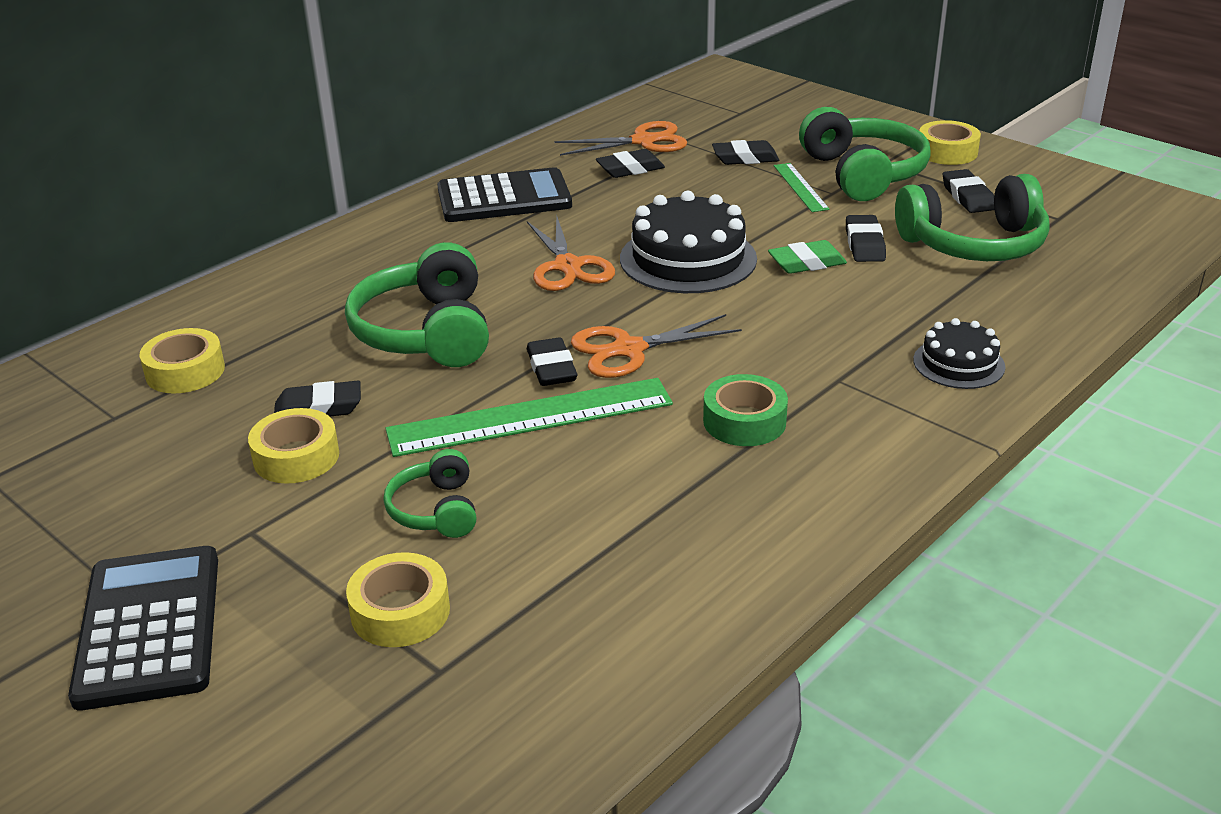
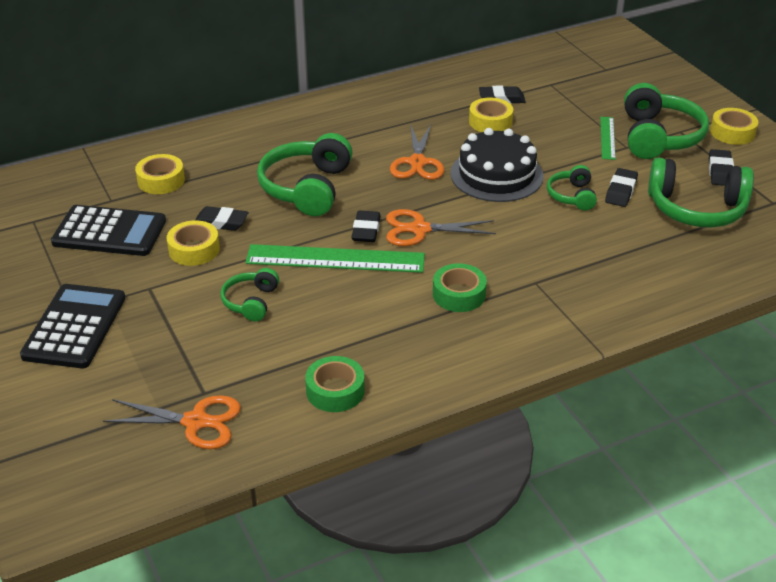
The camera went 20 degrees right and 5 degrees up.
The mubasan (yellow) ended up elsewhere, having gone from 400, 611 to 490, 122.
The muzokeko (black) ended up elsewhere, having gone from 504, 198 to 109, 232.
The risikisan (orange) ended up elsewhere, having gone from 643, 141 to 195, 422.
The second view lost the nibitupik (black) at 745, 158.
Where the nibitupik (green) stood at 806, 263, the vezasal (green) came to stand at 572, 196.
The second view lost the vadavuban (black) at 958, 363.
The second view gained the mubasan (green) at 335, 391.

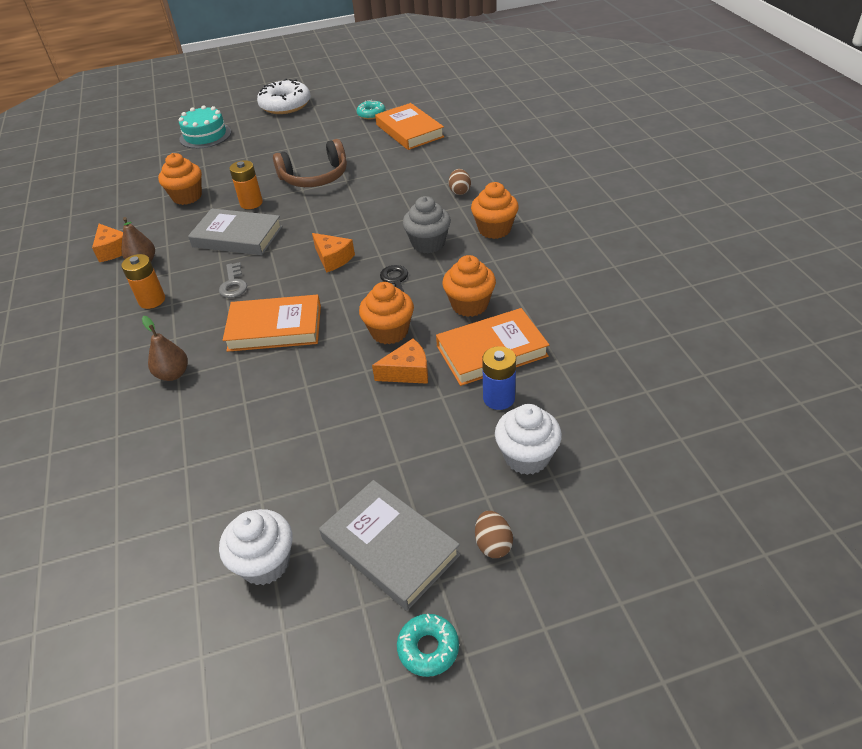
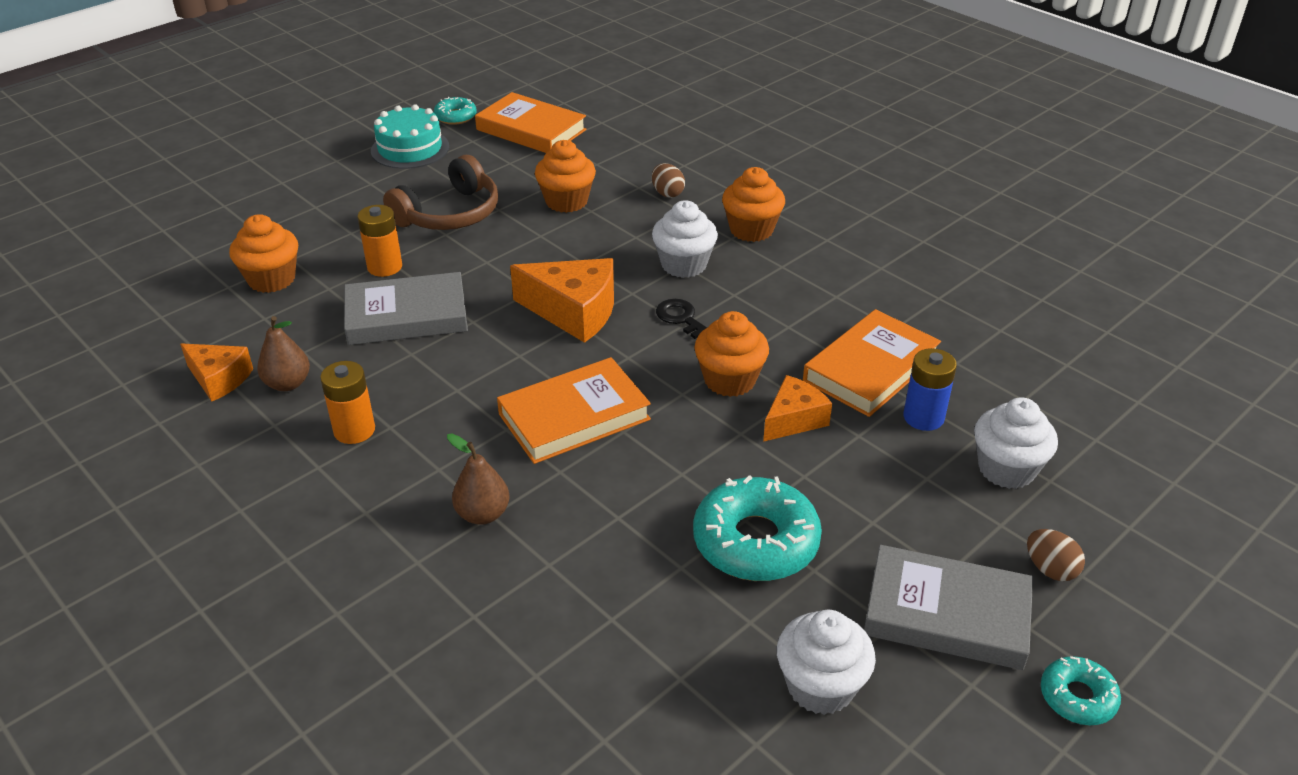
The camera went 30 degrees left and 5 degrees down.
The vadavuban (turquoise) ended up elsewhere, having gone from 205, 135 to 410, 149.
The second view lost the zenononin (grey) at 233, 284.
The second view lost the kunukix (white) at 285, 105.
The size of the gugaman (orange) at 333, 259 changed by a factor of 1.60.
What was the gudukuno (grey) at 428, 243 turned into the gudukuno (white) at 684, 265.
The gudukuno (orange) ended up elsewhere, having gone from 469, 305 to 566, 201.
The second view gained the kunukix (turquoise) at 755, 541.

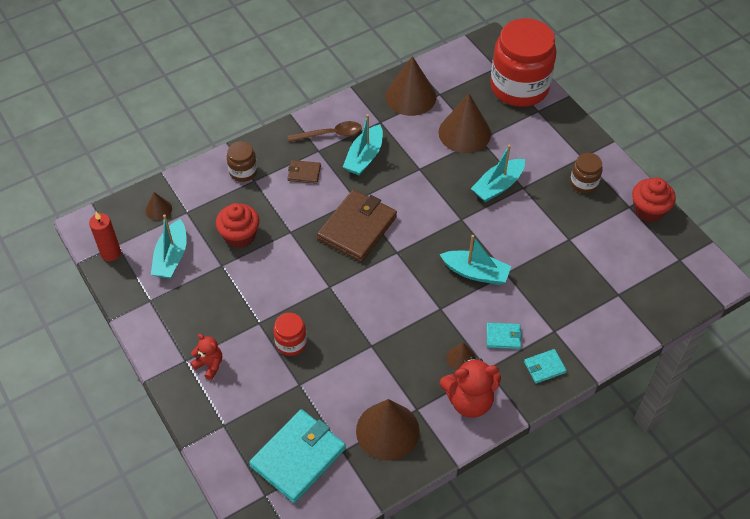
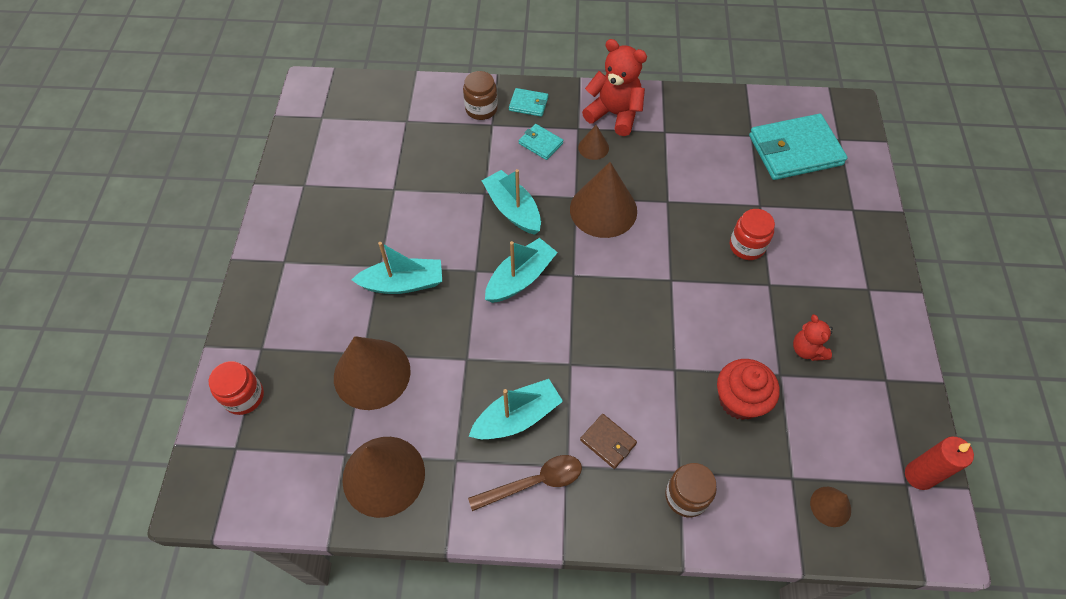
The camera went 145 degrees left and 5 degrees up.
The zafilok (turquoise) ended up elsewhere, having gone from 171, 257 to 520, 278.
The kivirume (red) ended up elsewhere, having gone from 209, 365 to 807, 350.
The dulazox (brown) at 330, 134 ended up facing another way, 135 degrees clockwise from before.
The second view lost the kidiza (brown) at 357, 228.
The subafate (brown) ended up elsewhere, having gone from 387, 430 to 603, 210.
The size of the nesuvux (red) at 519, 87 changed by a factor of 0.45.
The nesuvux (brown) ended up elsewhere, having gone from 583, 183 to 481, 109.
The second view lost the gudukuno (red) at 648, 210.

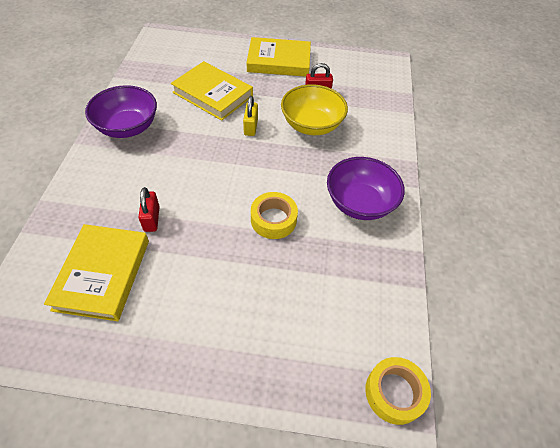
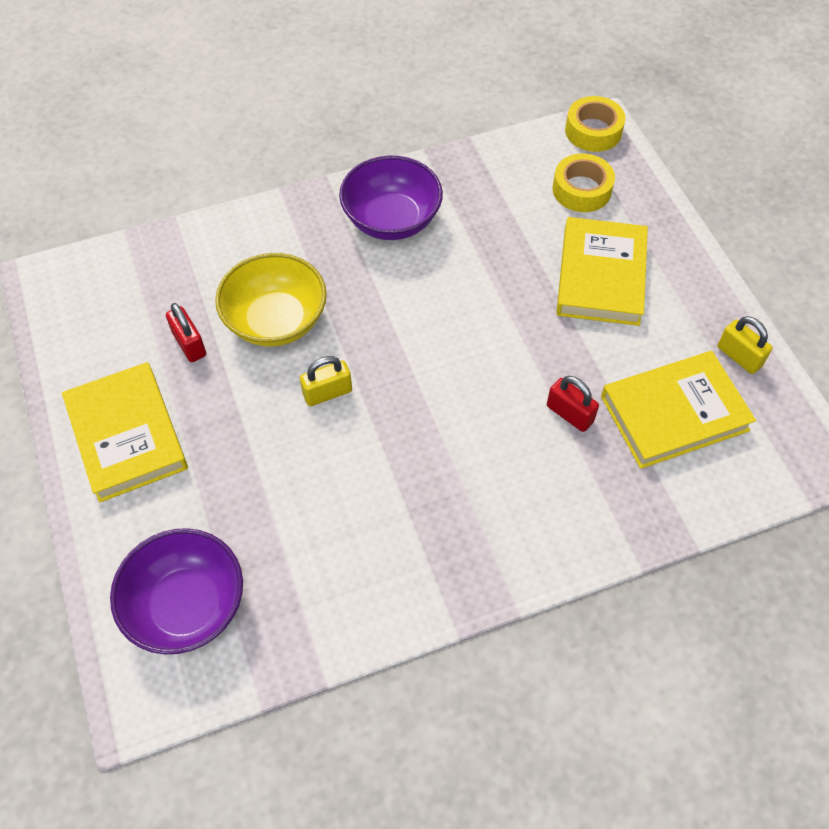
The camera went 115 degrees left and 5 degrees up.
The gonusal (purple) ended up elsewhere, having gone from 127, 127 to 186, 606.
The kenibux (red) at 151, 219 ended up facing another way, 75 degrees clockwise from before.
The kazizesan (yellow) ended up elsewhere, having gone from 213, 94 to 600, 276.
The mubasan (yellow) ended up elsewhere, having gone from 273, 220 to 581, 190.
The second view gained the kenibux (yellow) at 739, 356.

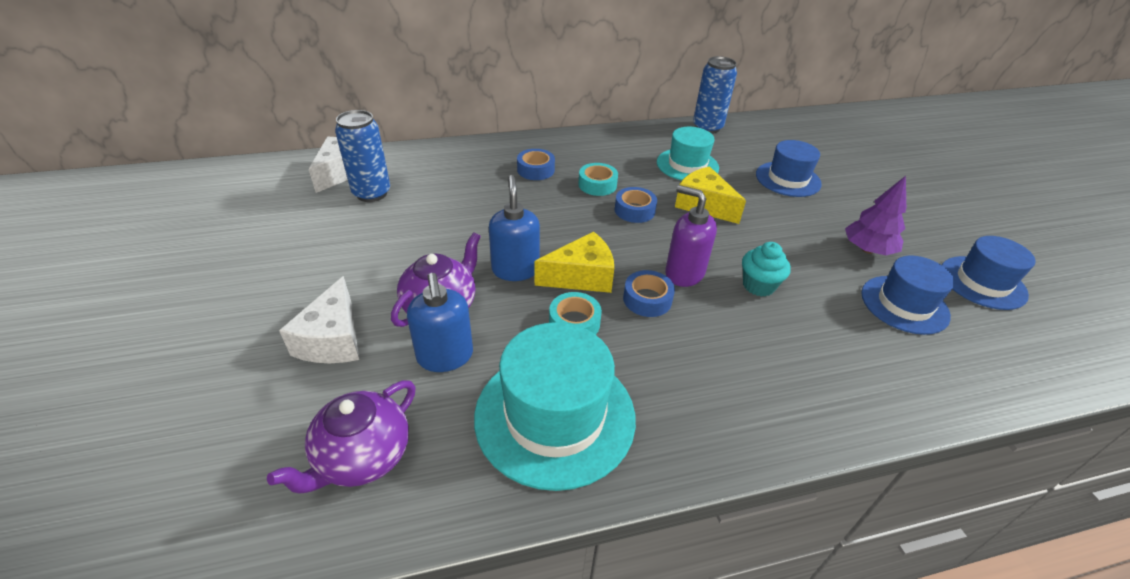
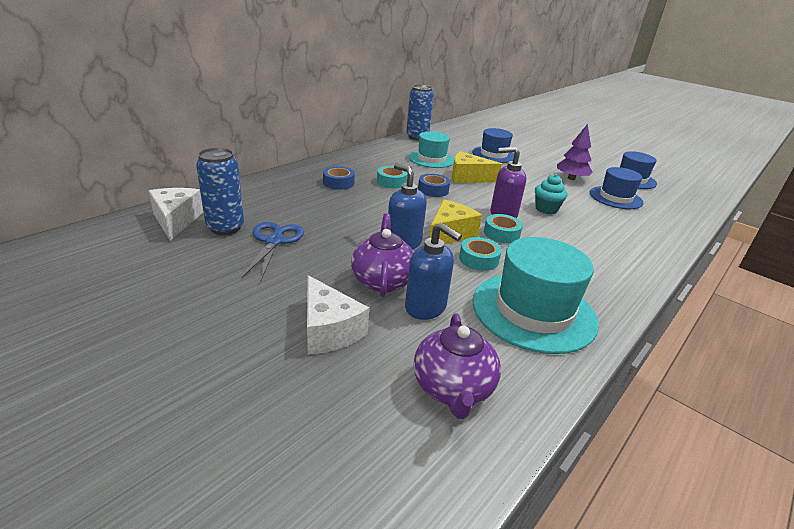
The camera went 35 degrees left and 10 degrees down.
What was the mubasan (blue) at 647, 299 turned into the mubasan (turquoise) at 501, 233.
The second view gained the risikisan (blue) at 274, 241.

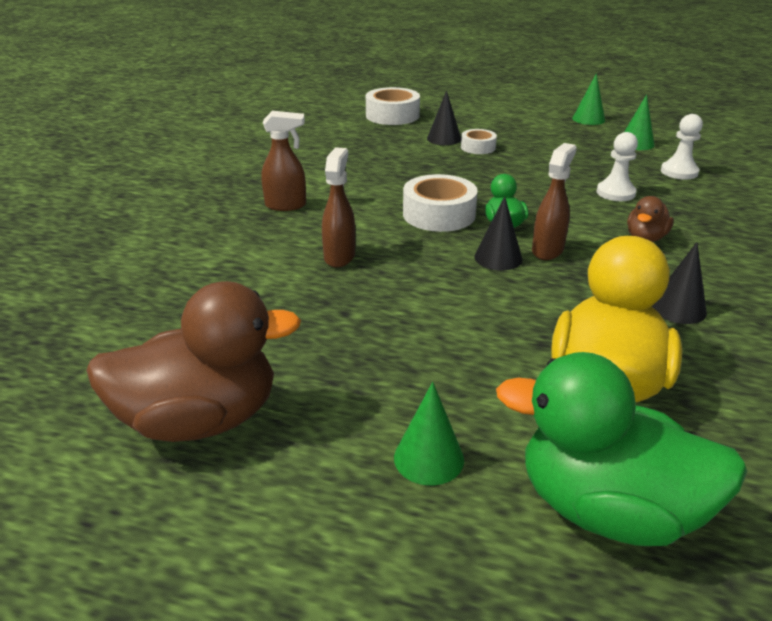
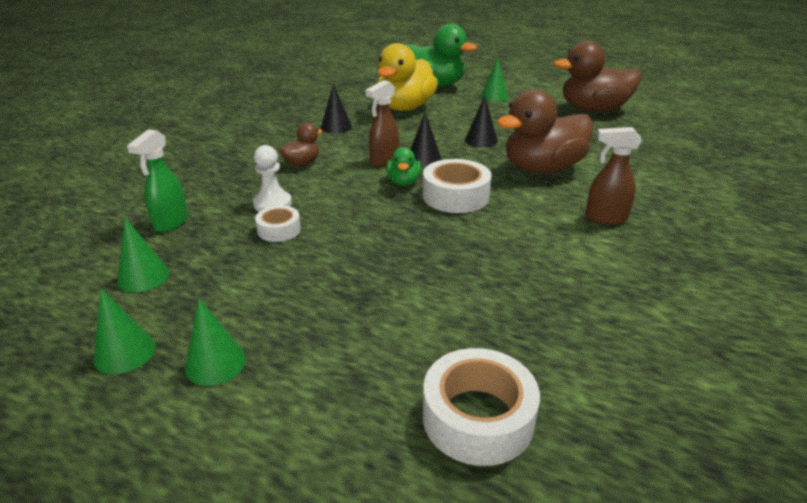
The camera went 170 degrees left and 0 degrees up.
Where the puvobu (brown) stood at 339, 256, the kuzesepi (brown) came to stand at 542, 169.
The subafate (black) ended up elsewhere, having gone from 444, 139 to 481, 140.
The mubasan (white) ended up elsewhere, having gone from 478, 147 to 279, 230.
Where the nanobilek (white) stood at 679, 172, the puvobu (green) came to stand at 171, 223.
The second view gained the subafate (green) at 215, 363.

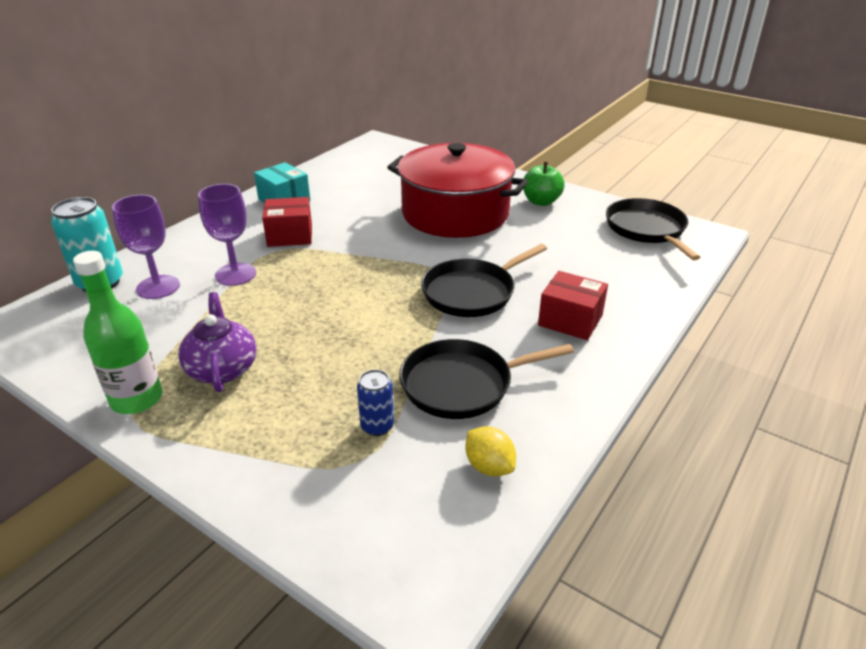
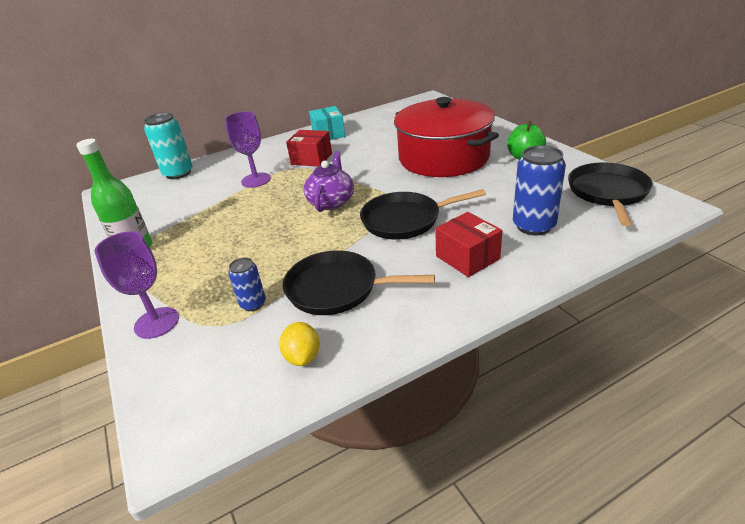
The camera went 30 degrees right and 0 degrees up.
The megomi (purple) ended up elsewhere, having gone from 158, 287 to 157, 323.
The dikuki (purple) ended up elsewhere, having gone from 222, 368 to 331, 201.
The second view gained the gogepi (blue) at 533, 226.

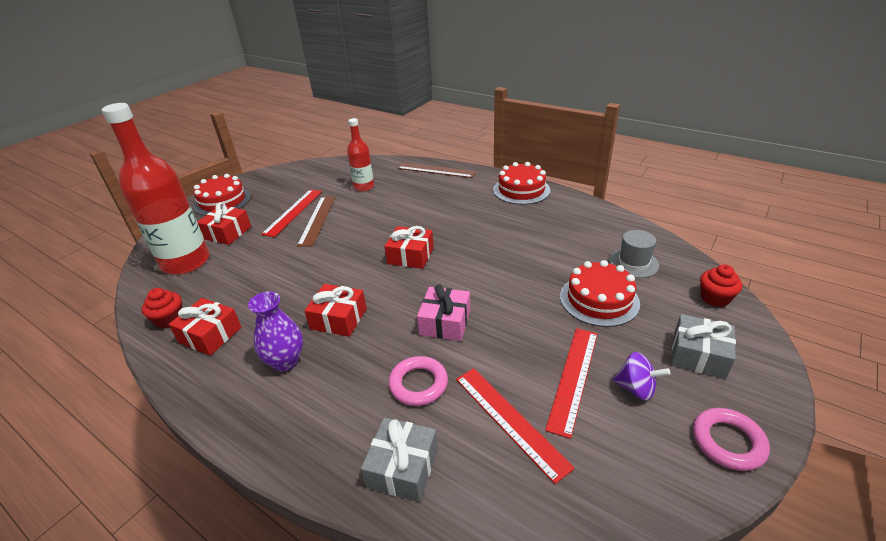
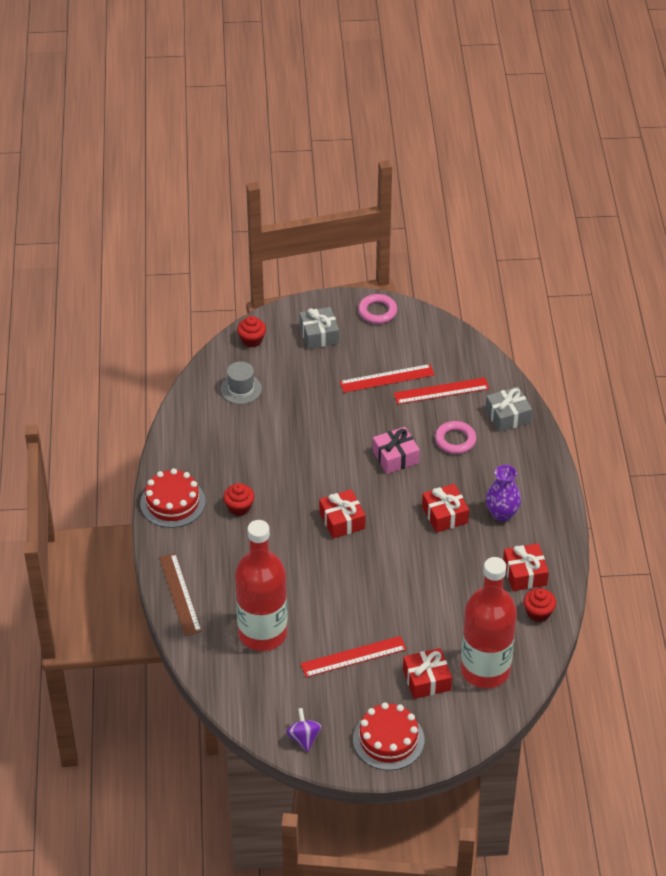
The camera went 130 degrees left and 10 degrees up.
The second view lost the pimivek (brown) at 317, 220.
The size of the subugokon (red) at 364, 187 changed by a factor of 1.88.
The pimivek (red) at 509, 420 ended up facing another way, 60 degrees clockwise from before.
The second view lost the vadavuban (red) at 599, 299.
The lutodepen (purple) ended up elsewhere, having gone from 636, 388 to 304, 738.
The second view gained the gudukuno (red) at 239, 507.

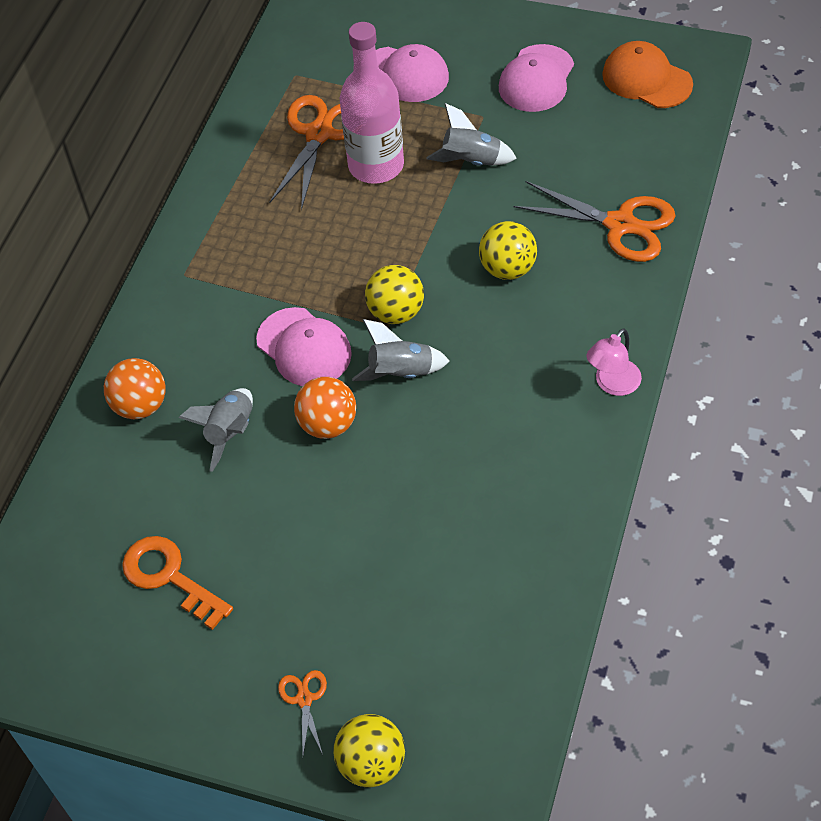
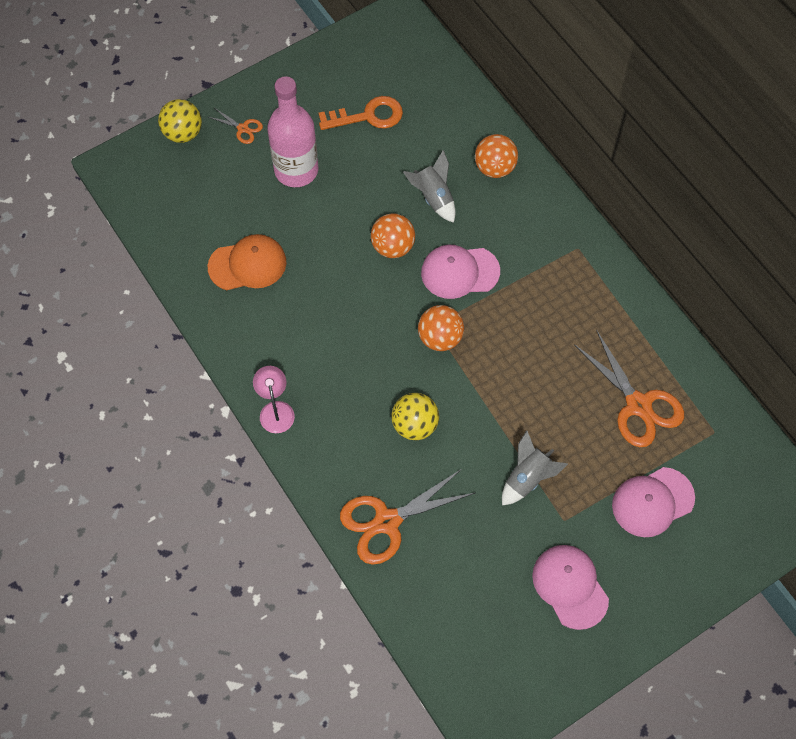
The camera went 125 degrees right and 10 degrees up.
The subugokon (pink) ended up elsewhere, having gone from 376, 165 to 296, 170.
The second view lost the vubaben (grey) at 401, 373.
What was the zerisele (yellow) at 396, 312 turned into the zerisele (orange) at 440, 338.
The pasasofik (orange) ended up elsewhere, having gone from 646, 79 to 247, 264.

